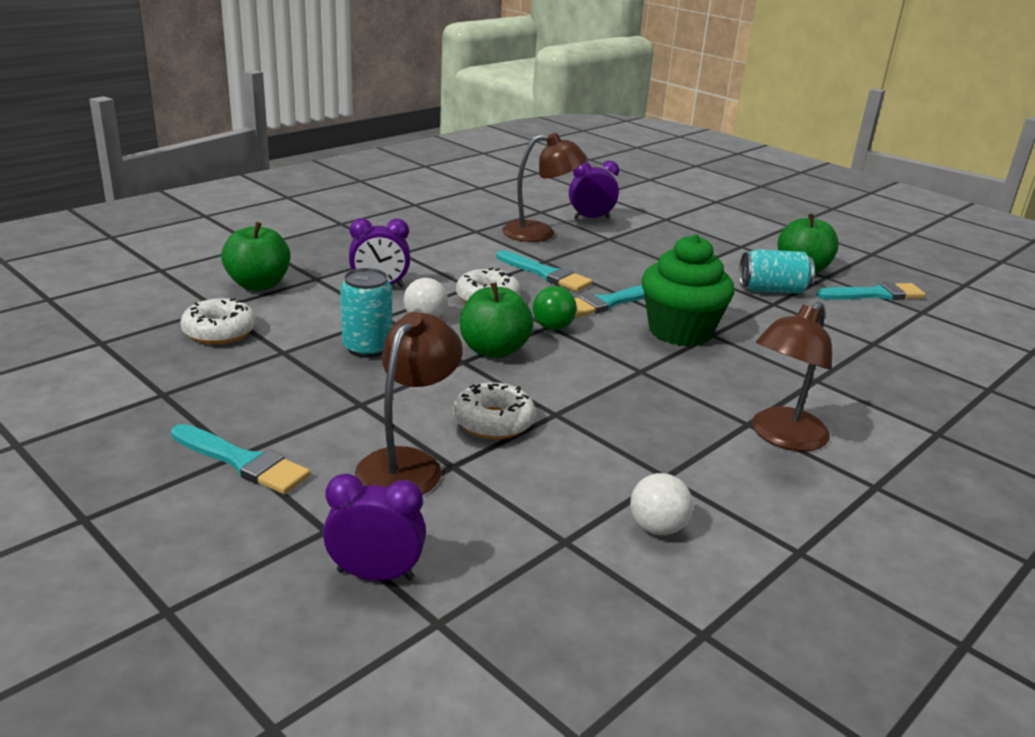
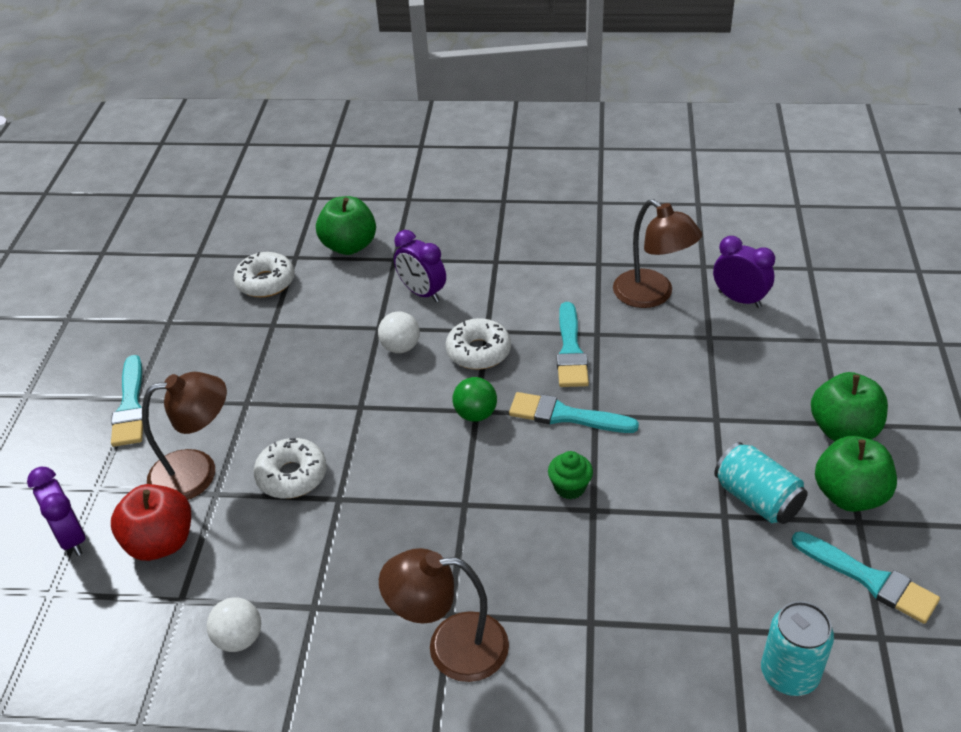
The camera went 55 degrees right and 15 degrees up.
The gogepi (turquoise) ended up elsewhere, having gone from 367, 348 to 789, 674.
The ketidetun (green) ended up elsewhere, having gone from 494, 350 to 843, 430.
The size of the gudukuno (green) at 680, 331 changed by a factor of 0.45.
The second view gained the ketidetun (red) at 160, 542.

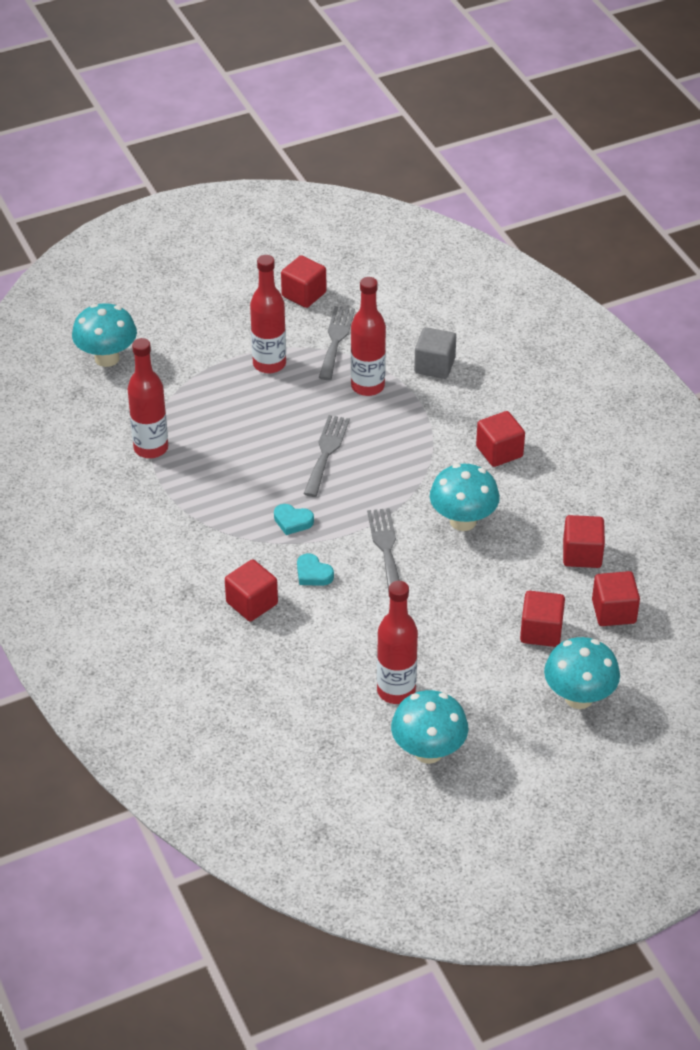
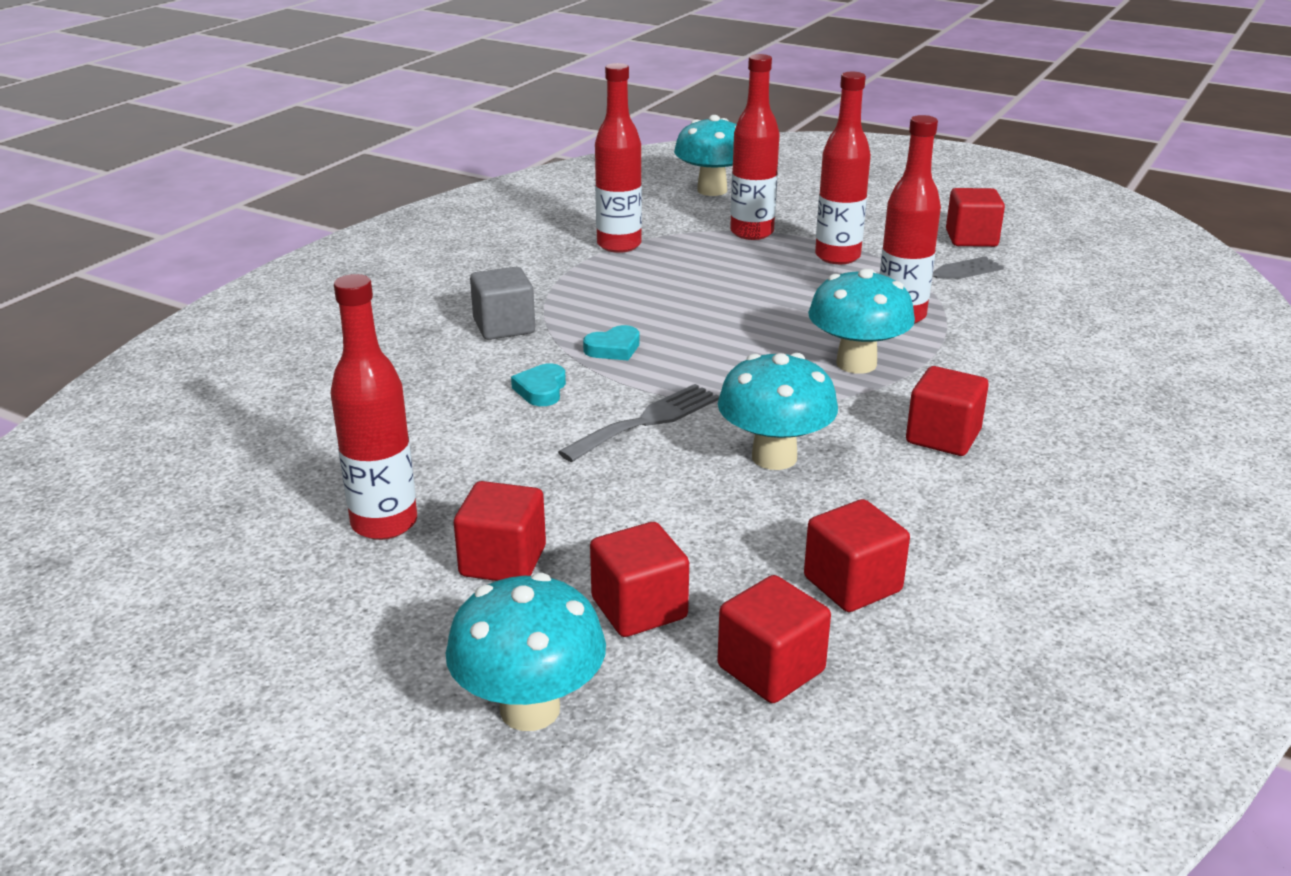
The camera went 55 degrees right and 15 degrees down.
The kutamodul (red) ended up elsewhere, having gone from 252, 603 to 503, 561.
The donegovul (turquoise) at 292, 521 ended up facing another way, 105 degrees counterclockwise from before.
The second view lost the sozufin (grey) at 326, 452.
The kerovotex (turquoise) ended up elsewhere, having gone from 428, 751 to 856, 364.
The kutamodul (grey) ended up elsewhere, having gone from 434, 366 to 504, 327.
The second view gained the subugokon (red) at 752, 233.

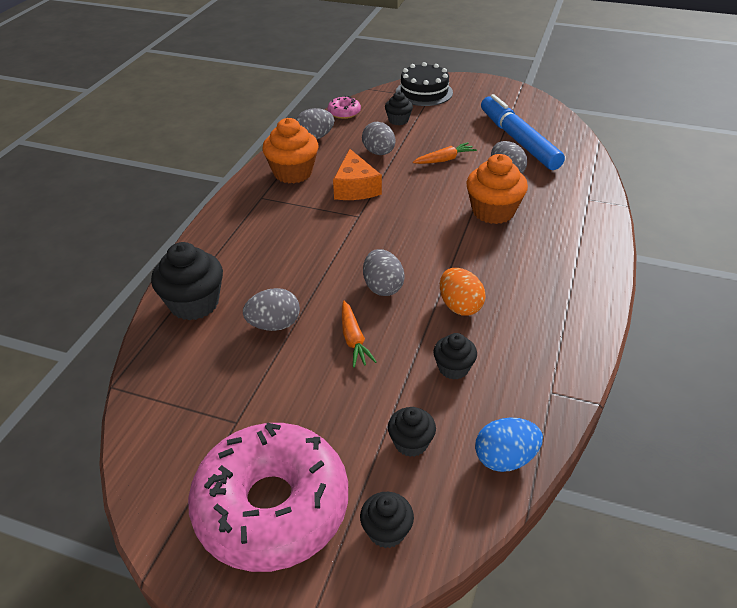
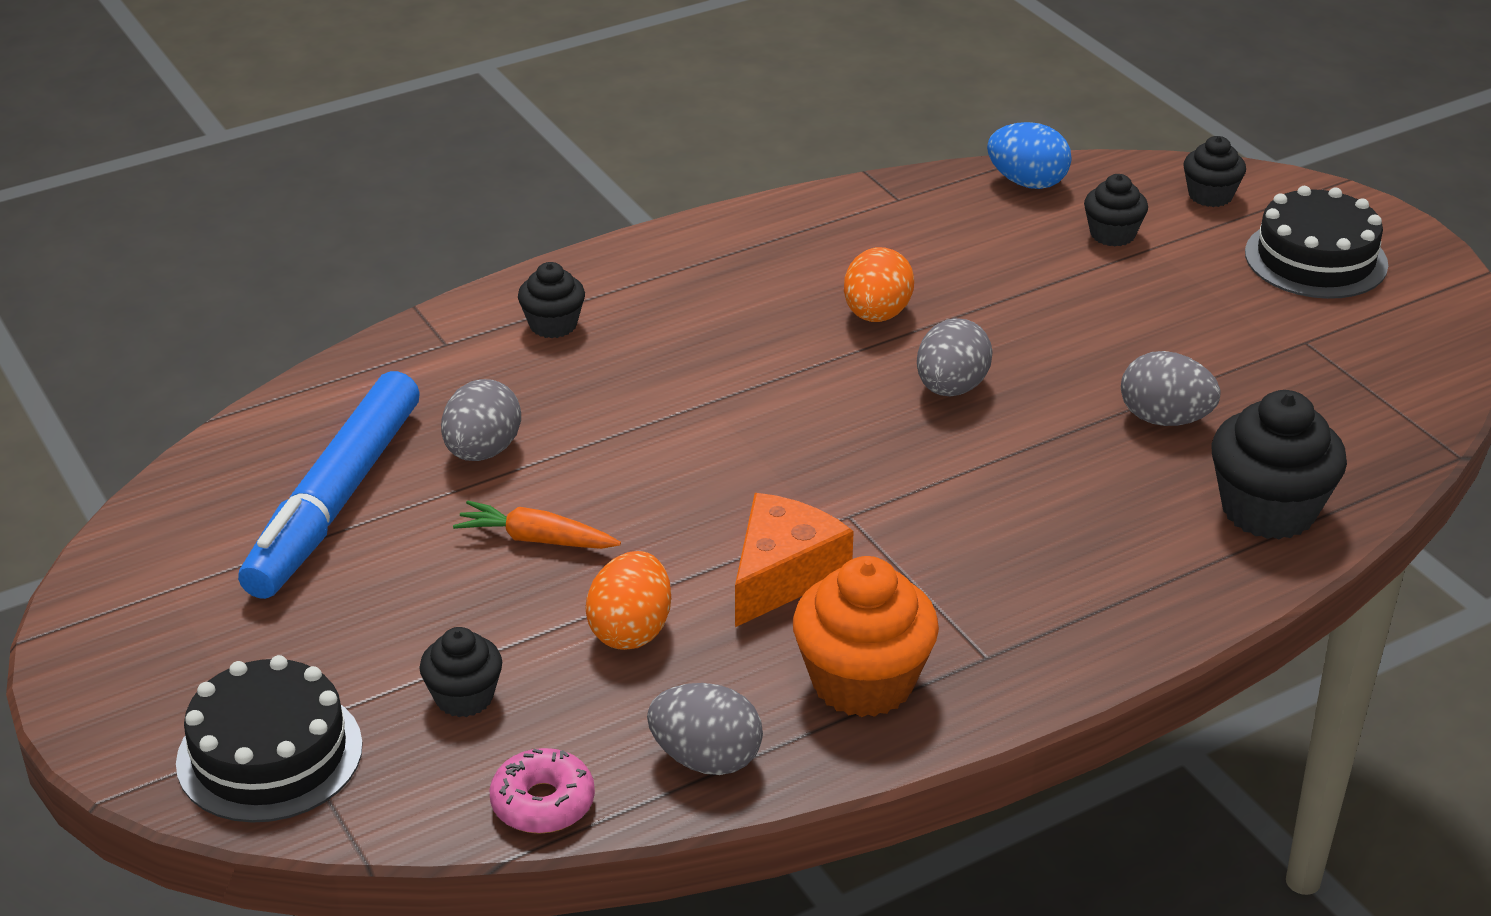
The camera went 140 degrees left and 5 degrees down.
Where the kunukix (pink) stood at 272, 506, the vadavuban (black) came to stand at 1316, 259.
The second view lost the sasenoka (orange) at 353, 339.
What was the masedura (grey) at 379, 153 turned into the masedura (orange) at 631, 630.
The gudukuno (black) ended up elsewhere, having gone from 453, 368 to 553, 325.
The second view lost the gudukuno (orange) at 493, 211.

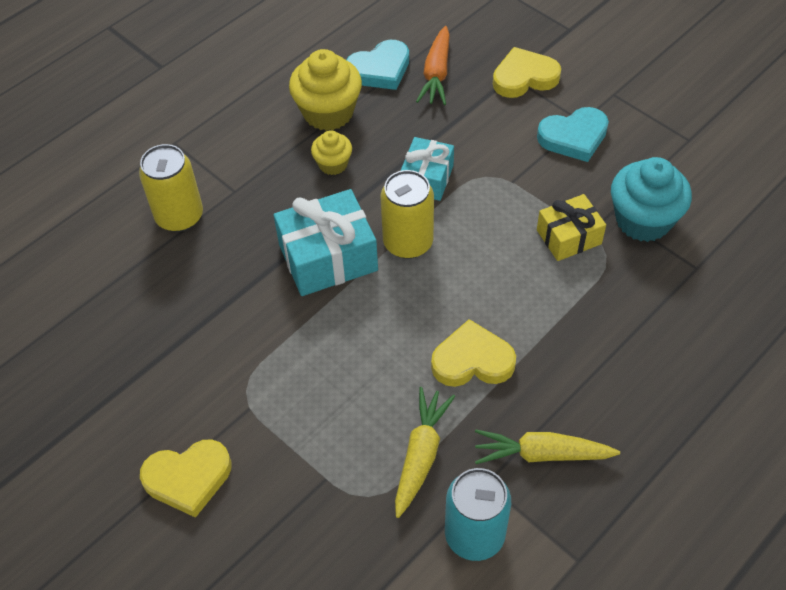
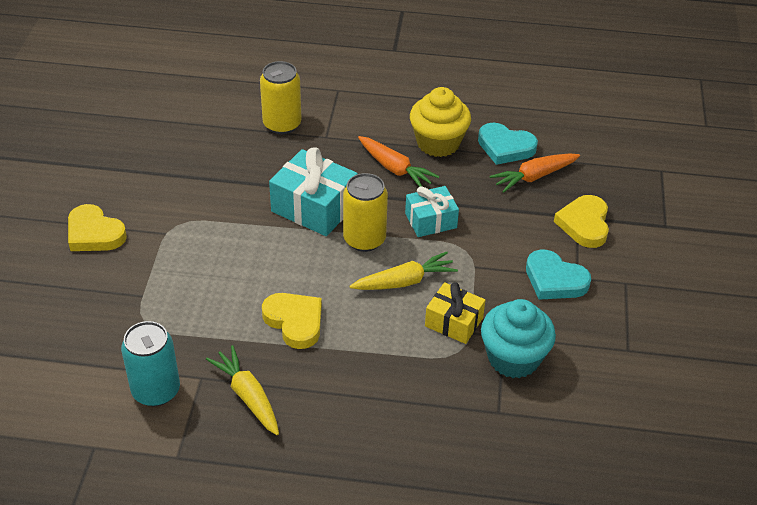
The camera went 50 degrees right and 10 degrees down.
Where the gudukuno (yellow) stood at 333, 164, the sasenoka (orange) came to stand at 395, 169.
The sasenoka (yellow) ended up elsewhere, having gone from 421, 454 to 405, 281.
The donegovul (yellow) at 524, 77 ended up facing another way, 120 degrees counterclockwise from before.

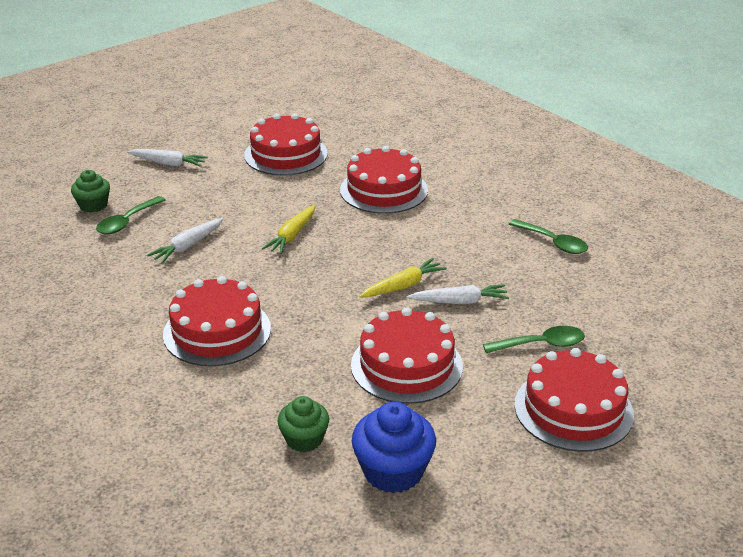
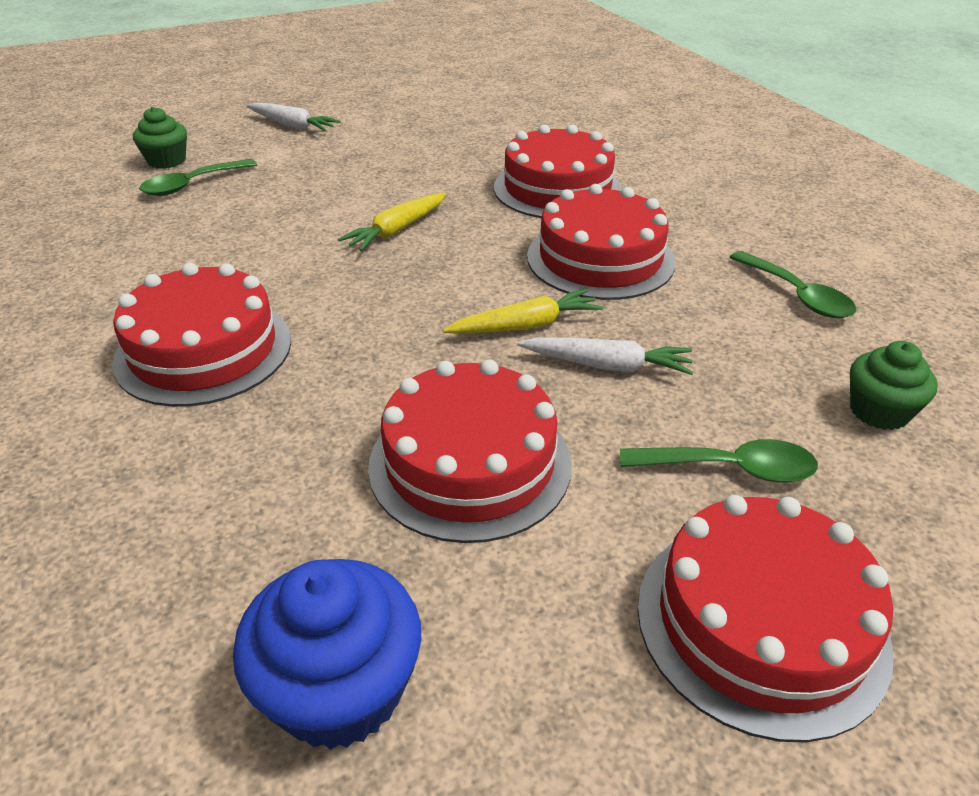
The camera went 15 degrees right and 5 degrees up.
The second view lost the sasenoka (white) at 188, 246.
The vadavuban (red) ended up elsewhere, having gone from 286, 154 to 600, 259.
The gudukuno (green) ended up elsewhere, having gone from 304, 439 to 879, 411.

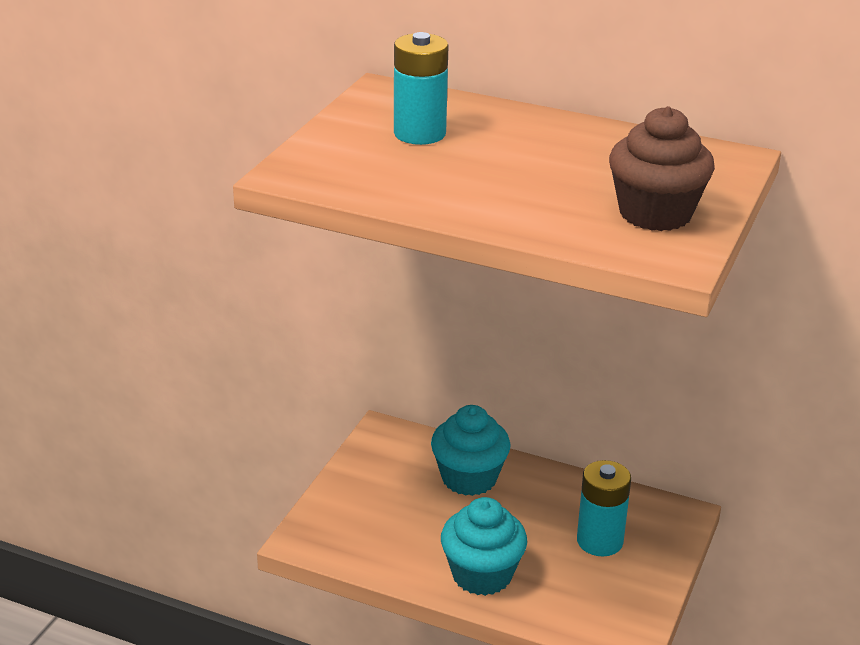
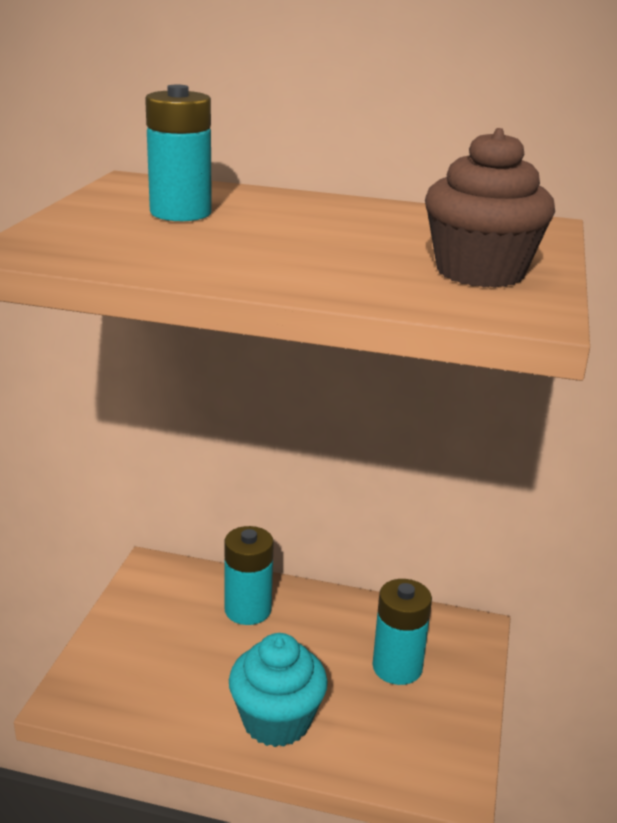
The camera went 10 degrees left and 5 degrees down.
Where the gudukuno (turquoise) stood at 469, 478, the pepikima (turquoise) came to stand at 248, 610.

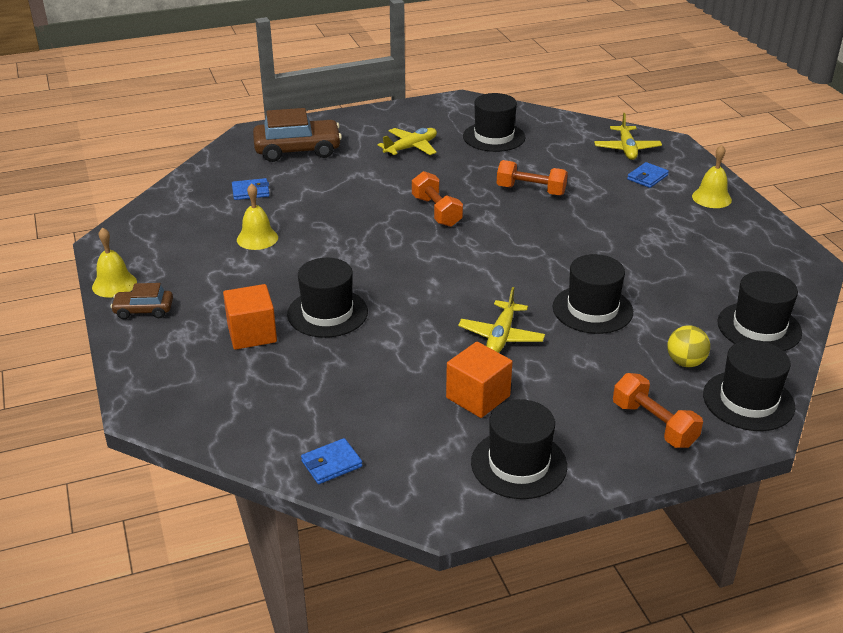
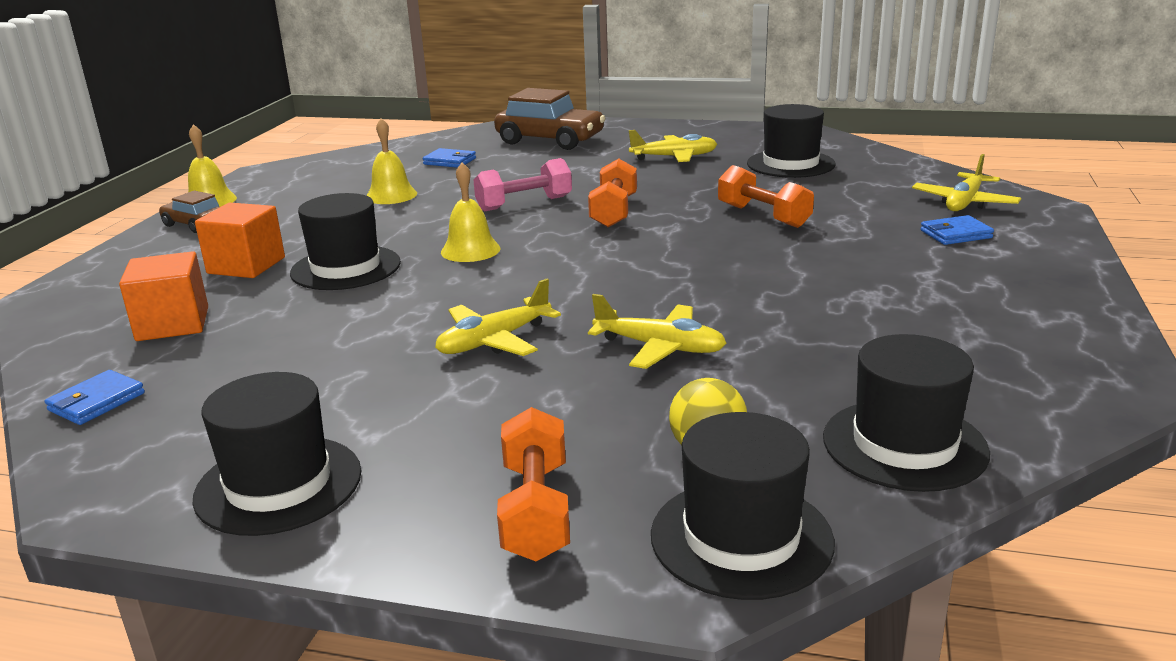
The camera went 35 degrees right and 10 degrees down.
The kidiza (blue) at 331, 464 ended up facing another way, 60 degrees counterclockwise from before.
The kutamodul (orange) ended up elsewhere, having gone from 478, 397 to 173, 324.
Where the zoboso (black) stood at 592, 309, the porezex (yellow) came to stand at 660, 347.
The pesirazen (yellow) ended up elsewhere, having gone from 711, 198 to 470, 250.
The second view gained the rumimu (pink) at 524, 204.

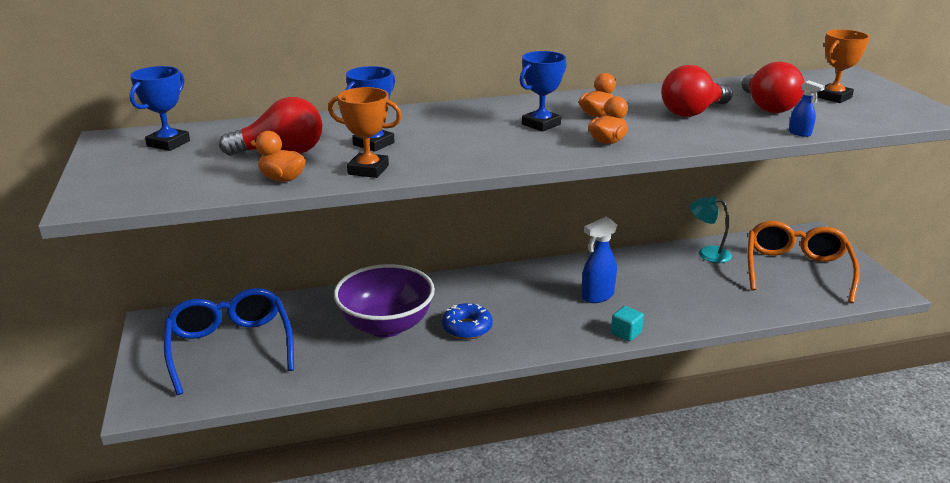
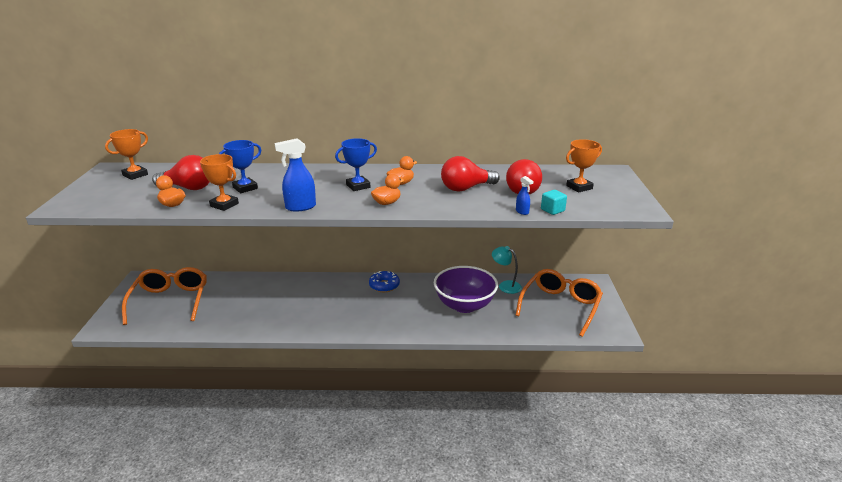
The camera went 15 degrees right and 0 degrees up.
What was the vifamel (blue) at 168, 143 turned into the vifamel (orange) at 135, 175.
What was the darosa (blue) at 230, 347 turned into the darosa (orange) at 170, 301.
The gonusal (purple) ended up elsewhere, having gone from 386, 325 to 464, 305.
The kunukix (blue) ended up elsewhere, having gone from 467, 328 to 384, 285.
The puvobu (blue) ended up elsewhere, having gone from 597, 296 to 300, 207.
The kutamodul (turquoise) ended up elsewhere, having gone from 626, 333 to 552, 210.

